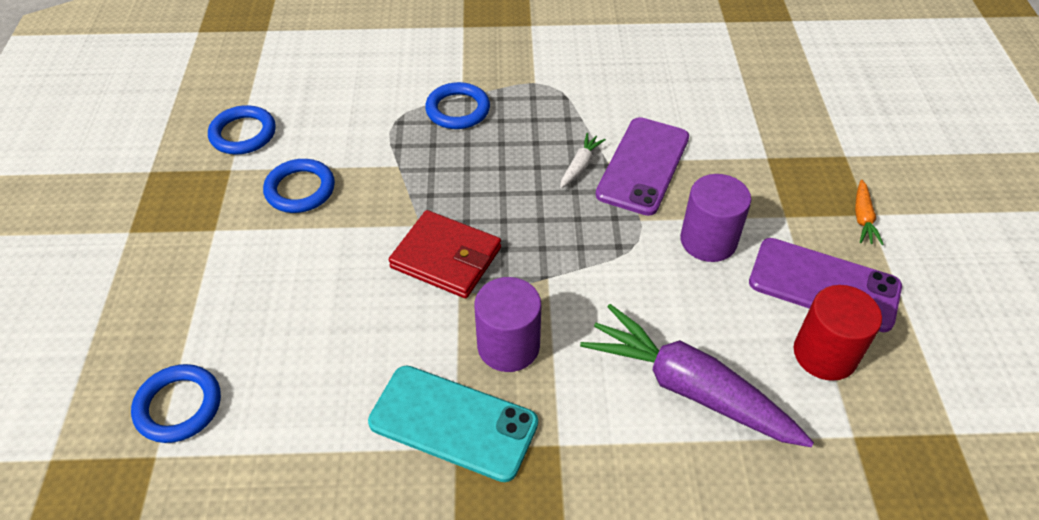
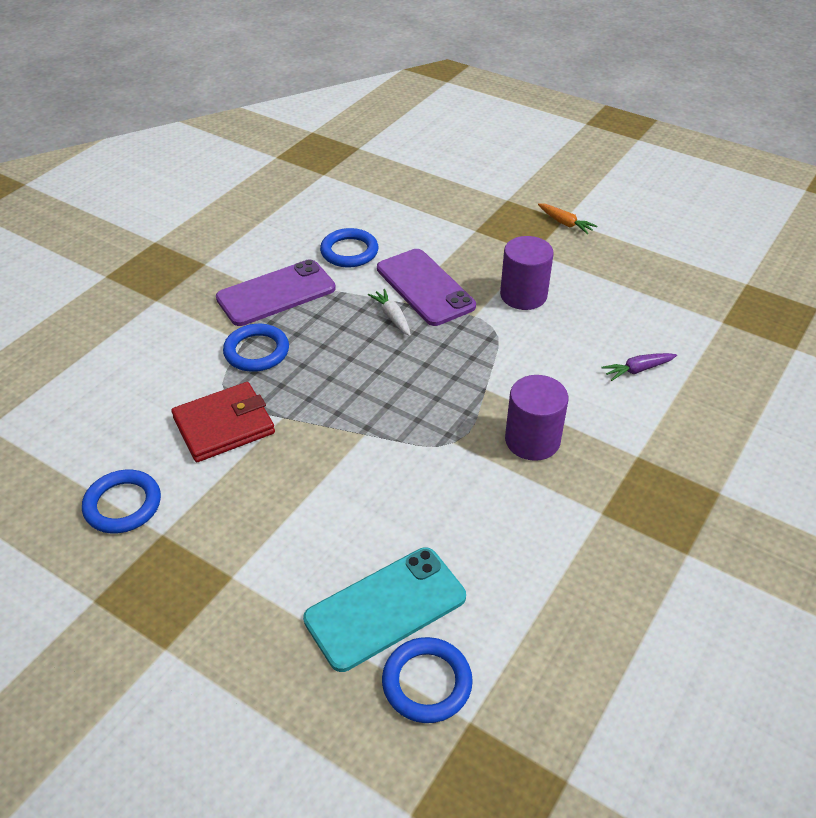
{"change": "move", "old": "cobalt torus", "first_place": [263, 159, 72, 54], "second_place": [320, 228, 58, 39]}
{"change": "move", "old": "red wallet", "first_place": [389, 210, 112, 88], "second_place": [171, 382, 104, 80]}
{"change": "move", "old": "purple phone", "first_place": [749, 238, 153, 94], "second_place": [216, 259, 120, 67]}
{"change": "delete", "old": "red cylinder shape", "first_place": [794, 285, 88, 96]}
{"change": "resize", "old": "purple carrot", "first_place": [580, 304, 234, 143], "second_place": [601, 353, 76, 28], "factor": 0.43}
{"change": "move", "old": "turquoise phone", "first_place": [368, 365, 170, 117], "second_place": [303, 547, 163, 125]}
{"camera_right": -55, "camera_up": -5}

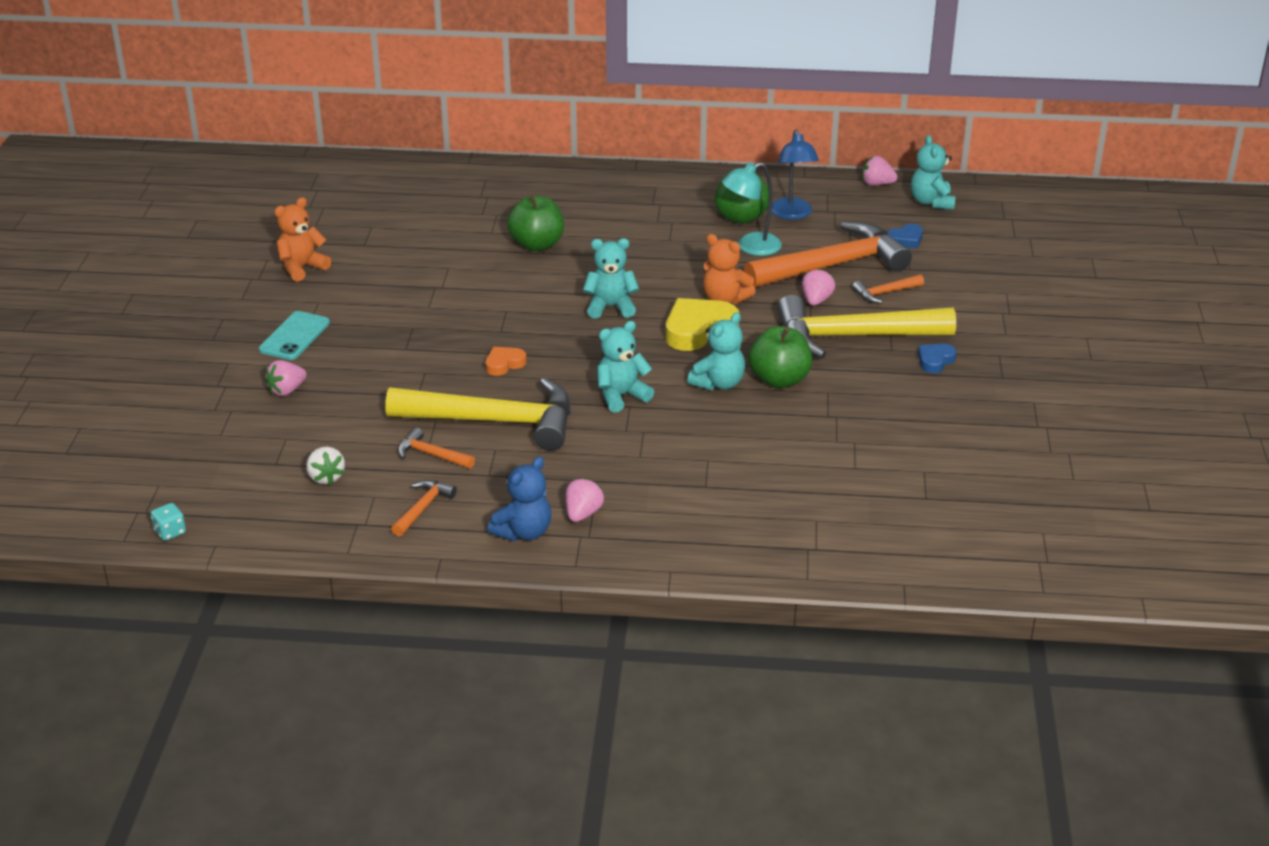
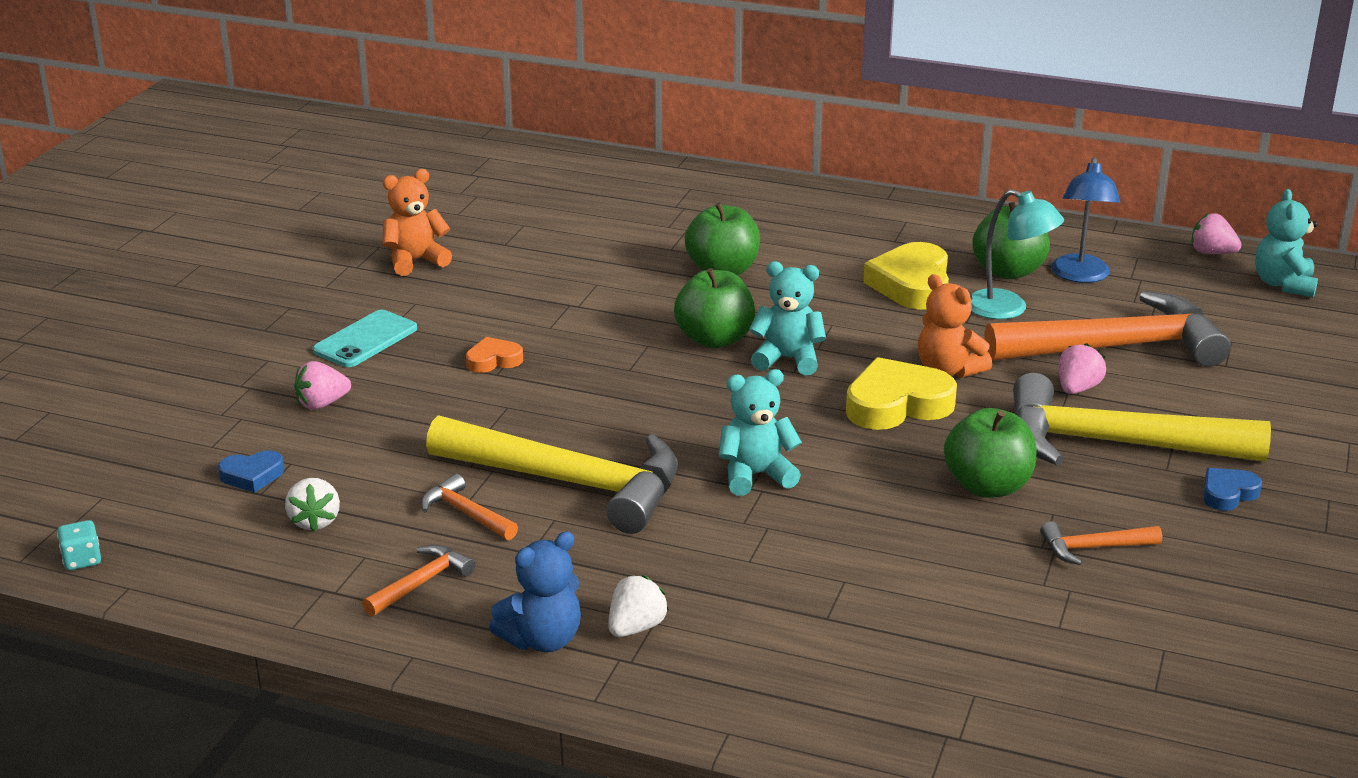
{"change": "rotate", "old": "turquoise lamp", "first_place": [722, 162, 60, 94], "second_place": [971, 189, 93, 130], "degrees": -135}
{"change": "move", "old": "cobalt heart shape", "first_place": [887, 224, 36, 25], "second_place": [218, 450, 66, 43]}
{"change": "move", "old": "orange carpenter's hammer", "first_place": [852, 274, 72, 30], "second_place": [1040, 521, 122, 44]}
{"change": "delete", "old": "turquoise stuffed bear", "first_place": [688, 312, 57, 78]}
{"change": "move", "old": "orange heart shape", "first_place": [485, 347, 41, 29], "second_place": [466, 337, 57, 36]}
{"change": "recolor", "old": "rosy toy strawberry", "new": "snow-white toy strawberry", "first_place": [566, 478, 38, 44], "second_place": [608, 575, 61, 62]}
{"change": "insert", "new": "yellow heart shape", "second_place": [863, 242, 86, 68]}
{"change": "insert", "new": "leaf-green apple", "second_place": [674, 268, 81, 80]}
{"camera_right": 15, "camera_up": -5}

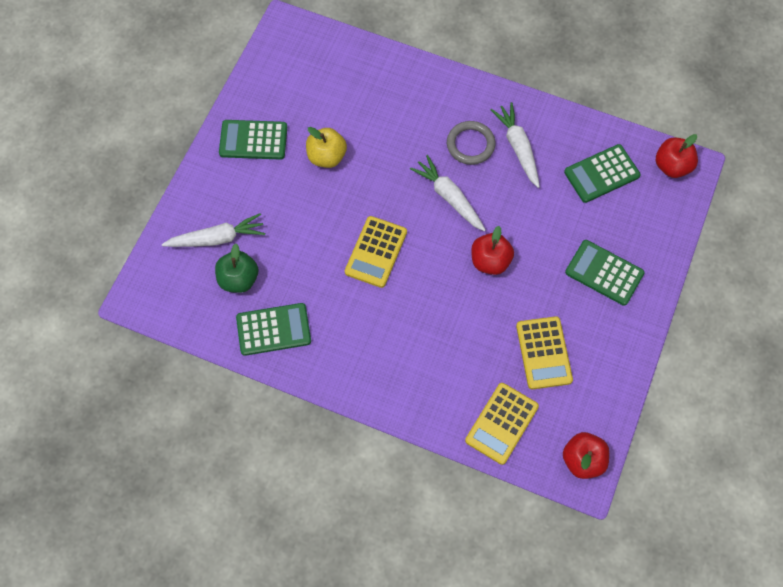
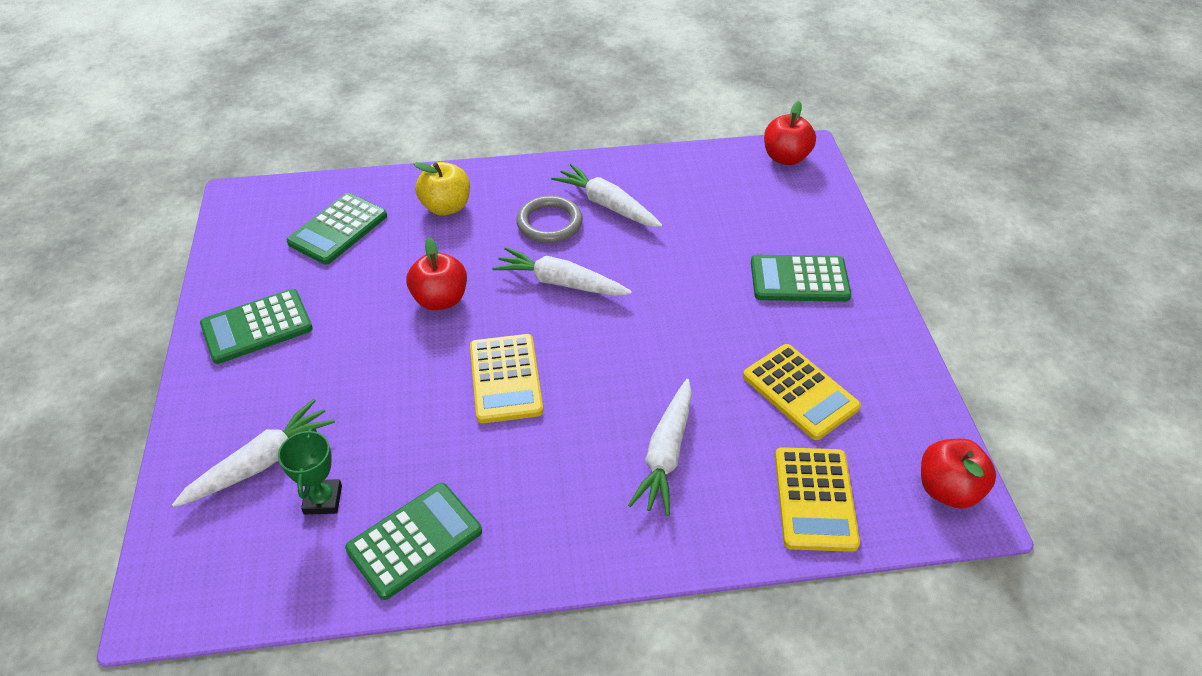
{"change": "move", "old": "yellow apple", "first_place": [306, 127, 41, 41], "second_place": [414, 162, 56, 54]}
{"change": "move", "old": "leaf-green calculator", "first_place": [564, 144, 76, 59], "second_place": [286, 193, 101, 72]}
{"change": "move", "old": "red apple", "first_place": [471, 226, 43, 49], "second_place": [407, 237, 60, 73]}
{"change": "replace", "old": "leaf-green apple", "new": "leaf-green prize cup", "first_place": [215, 244, 43, 49], "second_place": [278, 427, 64, 88]}
{"change": "insert", "new": "snow-white carrot", "second_place": [628, 379, 64, 137]}
{"camera_right": -30, "camera_up": -20}

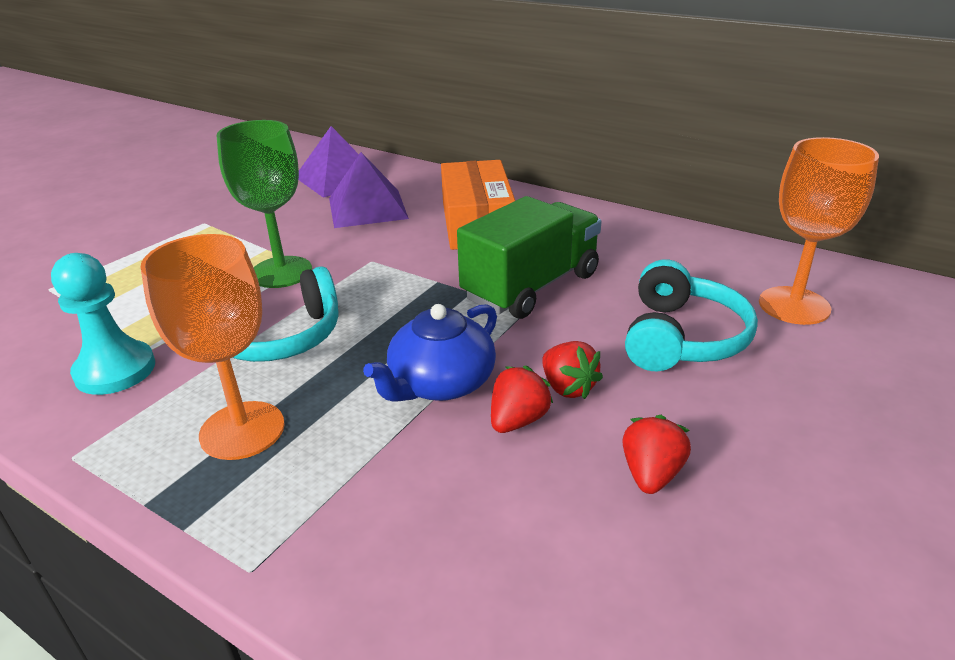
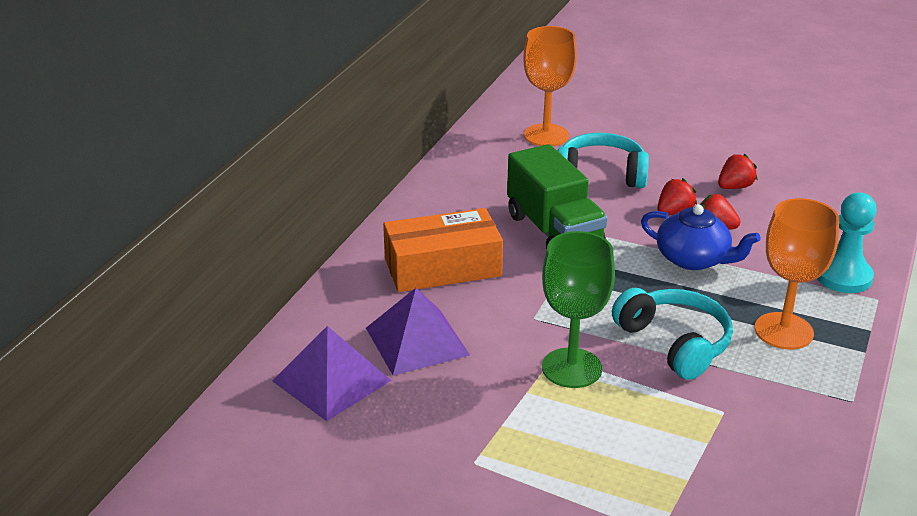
{"change": "rotate", "old": "leaf-green toy truck", "first_place": [457, 196, 145, 123], "second_place": [507, 144, 101, 105], "degrees": -150}
{"change": "move", "old": "turquoise pawn", "first_place": [51, 253, 104, 142], "second_place": [817, 193, 60, 100]}
{"change": "rotate", "old": "red toy strawberry", "first_place": [622, 415, 69, 79], "second_place": [718, 154, 39, 35], "degrees": 135}
{"camera_right": -100, "camera_up": 0}

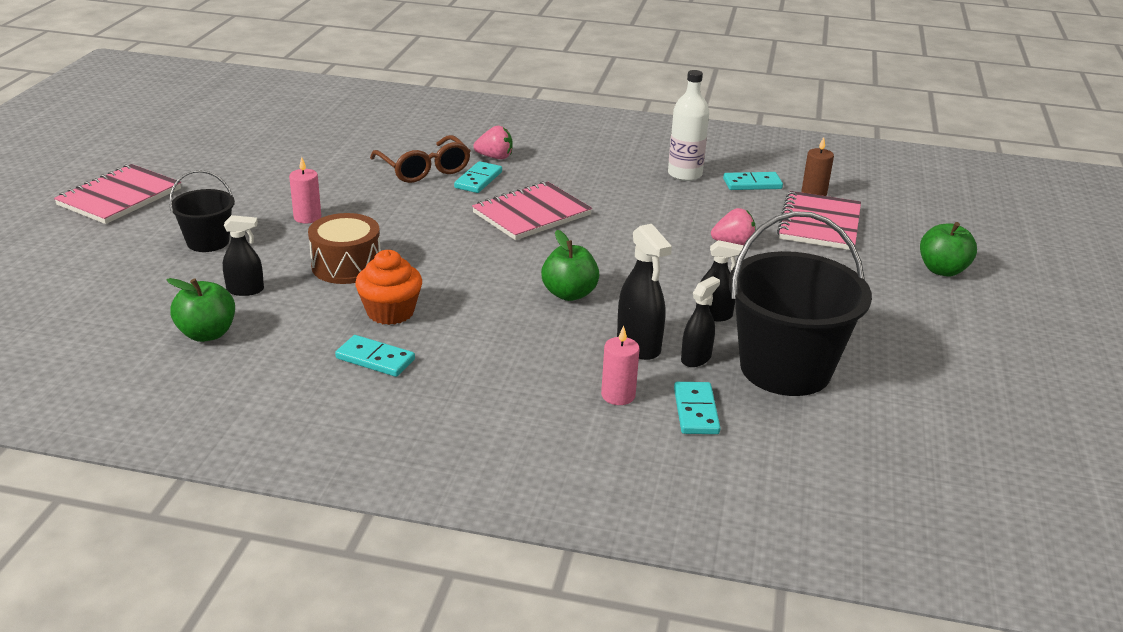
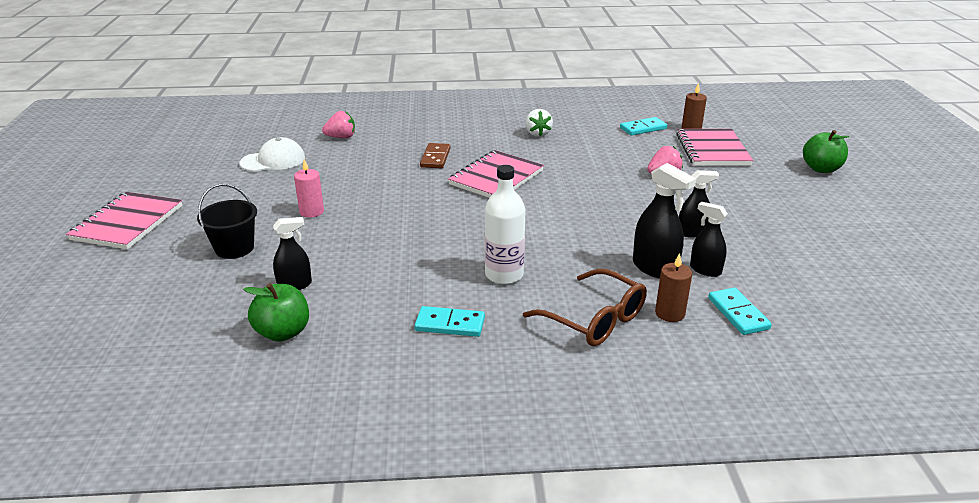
{"change": "move", "old": "snow-white drink bottle", "first_place": [668, 70, 41, 111], "second_place": [485, 165, 41, 120]}
{"change": "move", "old": "rosy toy strawberry", "first_place": [473, 126, 40, 33], "second_place": [322, 111, 33, 27]}
{"change": "move", "old": "brown glasses", "first_place": [370, 135, 101, 48], "second_place": [523, 269, 124, 77]}
{"change": "recolor", "old": "turquoise domino piece", "new": "brown domino piece", "first_place": [454, 161, 48, 32], "second_place": [420, 143, 30, 25]}
{"change": "delete", "old": "ebony pail", "first_place": [728, 211, 144, 185]}
{"change": "delete", "old": "brown snare drum", "first_place": [308, 213, 73, 71]}
{"change": "delete", "old": "leaf-green apple", "first_place": [541, 230, 58, 71]}
{"change": "delete", "old": "orange cupcake", "first_place": [355, 250, 67, 75]}
{"change": "rotate", "old": "ebony spray cleaner", "first_place": [681, 276, 39, 91], "second_place": [690, 202, 38, 75], "degrees": -75}
{"change": "recolor", "old": "rosy pillar candle", "new": "brown pillar candle", "first_place": [601, 326, 39, 79], "second_place": [655, 253, 37, 69]}
{"change": "insert", "new": "snow-white toy strawberry", "second_place": [525, 109, 28, 28]}
{"change": "insert", "new": "snow-white peaked cap", "second_place": [239, 137, 66, 35]}
{"camera_right": -15, "camera_up": 0}

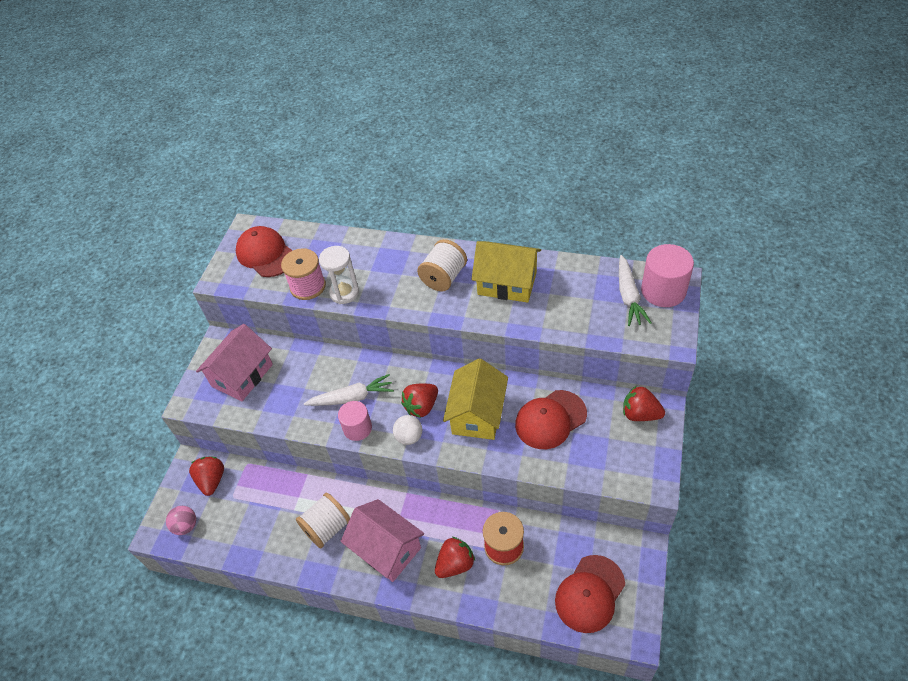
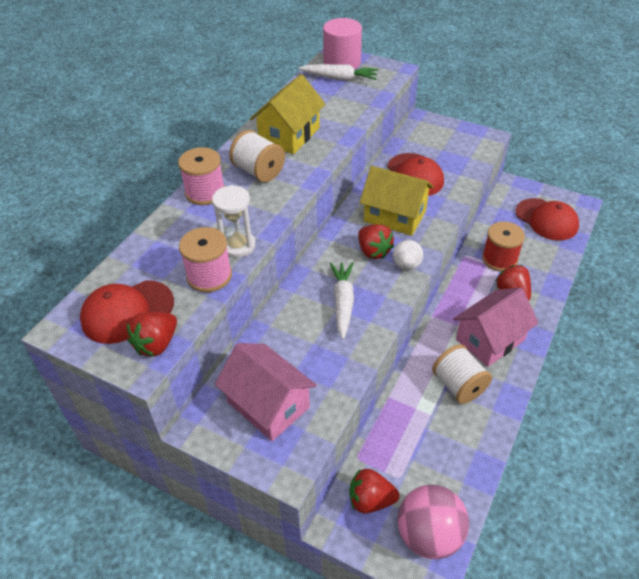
{"change": "move", "old": "red toy strawberry", "first_place": [623, 386, 42, 35], "second_place": [127, 312, 50, 45]}
{"change": "delete", "old": "rosy cylinder shape", "first_place": [338, 401, 34, 40]}
{"change": "resize", "old": "rosy play ball", "first_place": [166, 506, 30, 29], "second_place": [397, 485, 72, 74], "factor": 1.85}
{"change": "insert", "new": "rosy reel of thread", "second_place": [178, 147, 47, 58]}
{"camera_right": -80, "camera_up": -5}

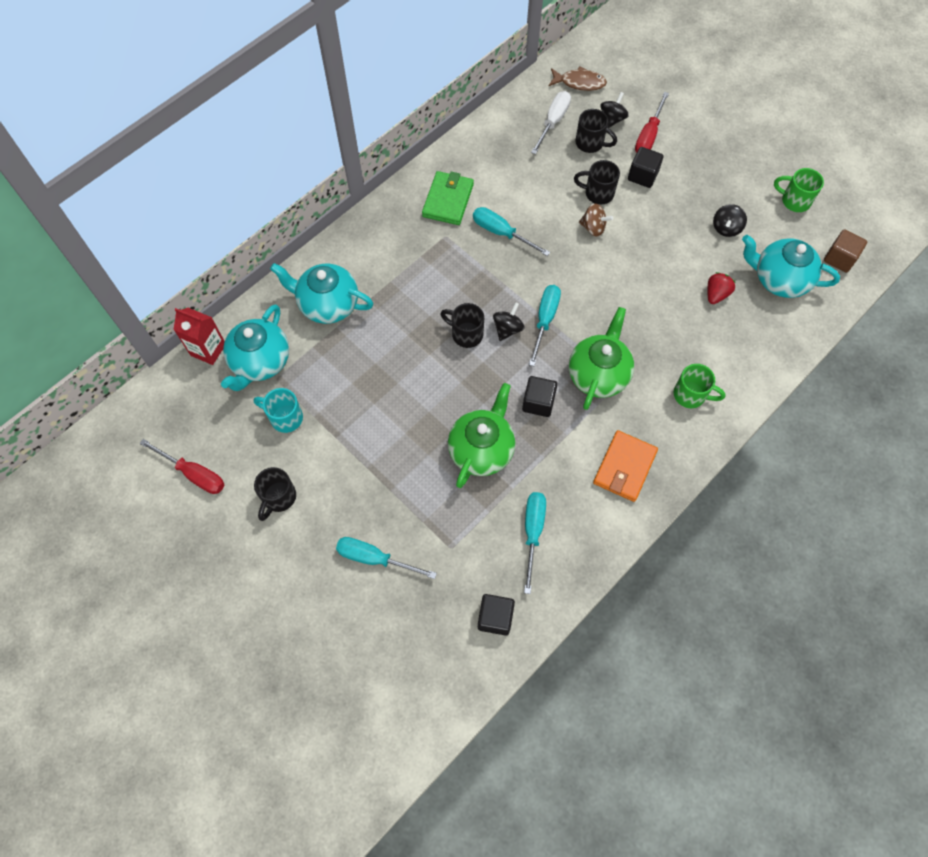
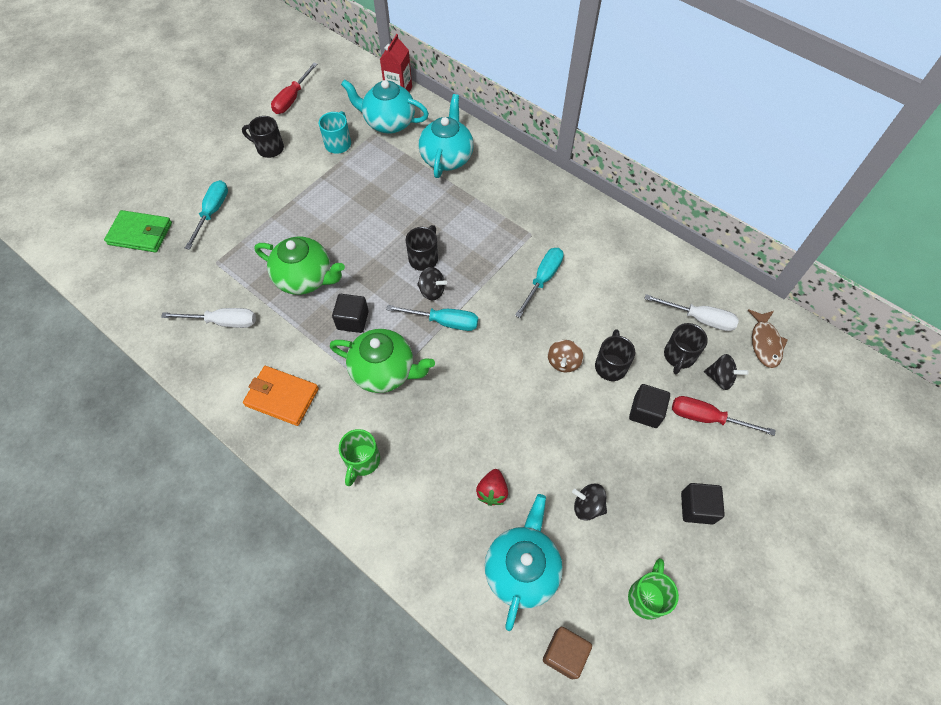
{"change": "move", "old": "leaf-green wallet", "first_place": [422, 171, 52, 54], "second_place": [104, 210, 68, 42]}
{"change": "rotate", "old": "red toy strawberry", "first_place": [707, 272, 29, 32], "second_place": [476, 469, 32, 37], "degrees": 75}
{"change": "recolor", "old": "turquoise screwdriver", "new": "snow-white screwdriver", "first_place": [524, 492, 22, 102], "second_place": [161, 308, 95, 20]}
{"change": "move", "old": "ebony block", "first_place": [478, 594, 37, 42], "second_place": [681, 483, 44, 42]}
{"camera_right": 85, "camera_up": -5}

